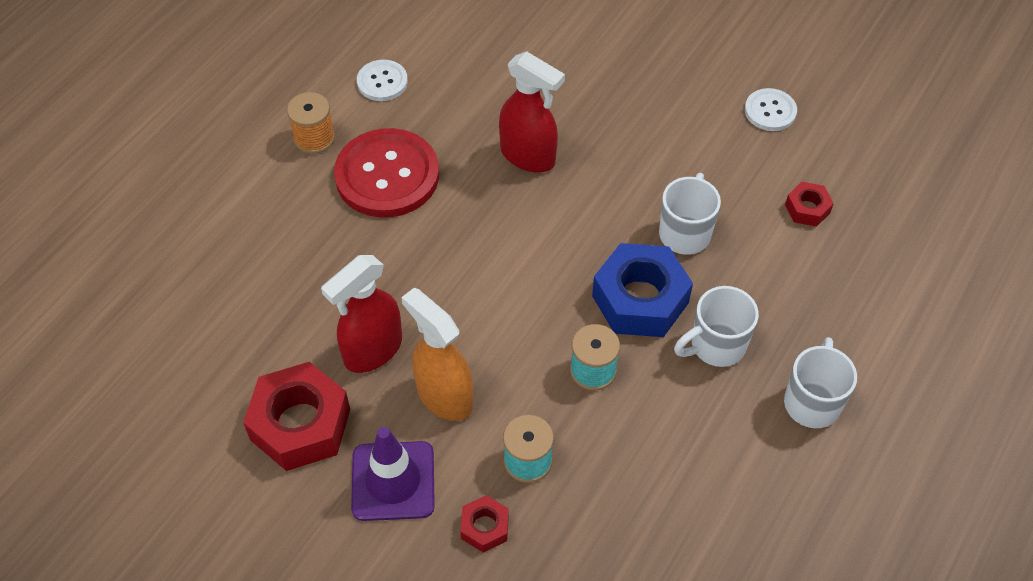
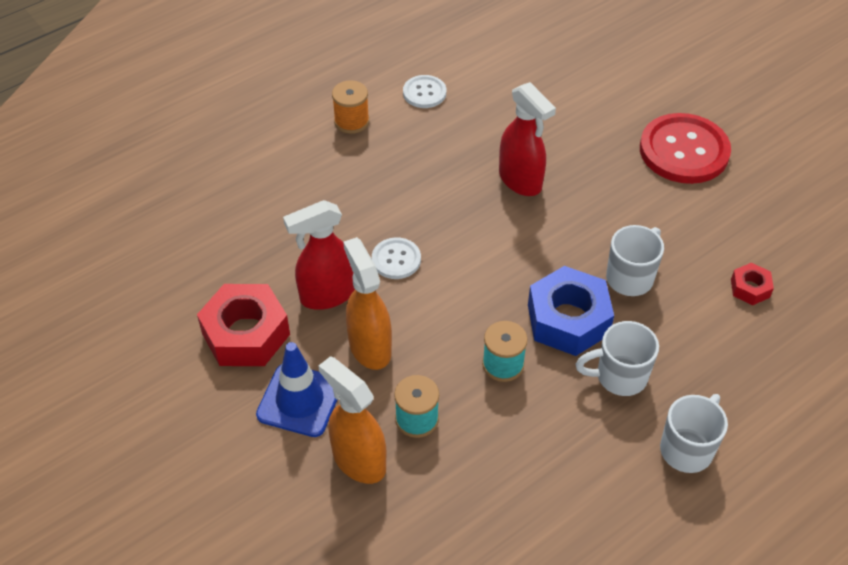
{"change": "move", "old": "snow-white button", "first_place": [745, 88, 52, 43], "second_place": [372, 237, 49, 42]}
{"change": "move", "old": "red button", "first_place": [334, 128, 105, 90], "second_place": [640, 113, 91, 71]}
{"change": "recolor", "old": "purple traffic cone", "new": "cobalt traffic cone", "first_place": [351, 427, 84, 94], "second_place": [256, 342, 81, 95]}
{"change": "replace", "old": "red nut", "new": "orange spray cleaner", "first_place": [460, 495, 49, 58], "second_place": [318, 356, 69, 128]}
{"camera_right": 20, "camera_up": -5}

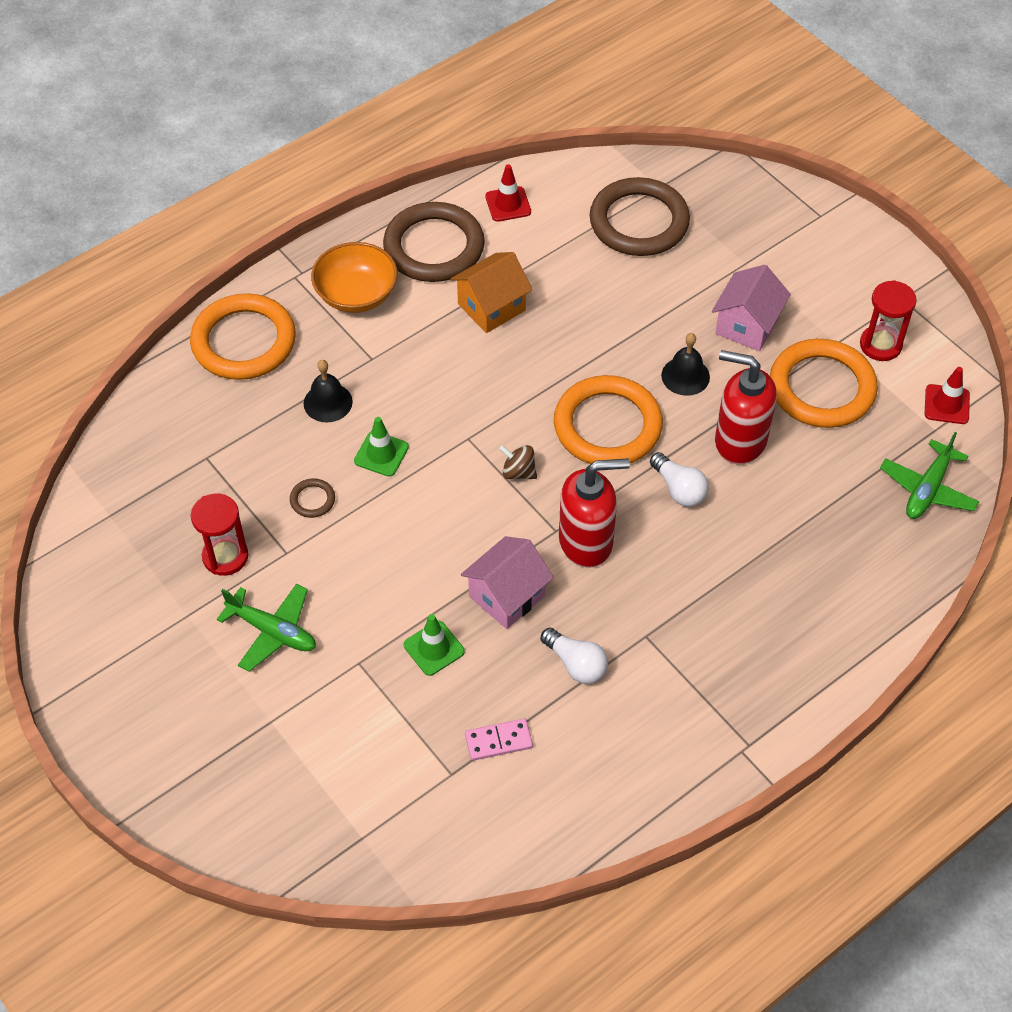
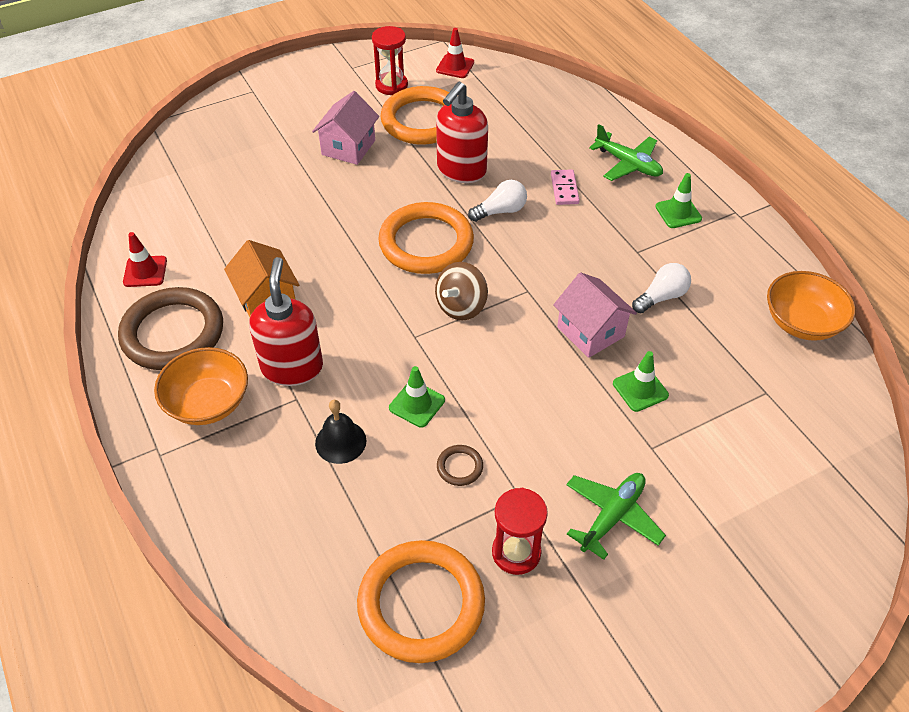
{"change": "delete", "old": "brown torus", "first_place": [589, 177, 101, 79]}
{"change": "rotate", "old": "rosy house", "first_place": [712, 265, 79, 86], "second_place": [312, 91, 67, 74], "degrees": 75}
{"change": "move", "old": "orange torus", "first_place": [190, 293, 106, 87], "second_place": [357, 540, 128, 123]}
{"change": "delete", "old": "ebony school bell", "first_place": [661, 333, 49, 63]}
{"change": "move", "old": "leaf-green plane", "first_place": [880, 432, 99, 87], "second_place": [589, 124, 74, 57]}
{"change": "resize", "old": "brown spinning top", "first_place": [499, 445, 38, 34], "second_place": [435, 262, 53, 58], "factor": 1.53}
{"change": "move", "old": "red soap dispenser", "first_place": [559, 458, 71, 110], "second_place": [249, 257, 74, 129]}
{"change": "move", "old": "rosy domino piece", "first_place": [465, 718, 68, 43], "second_place": [551, 170, 29, 35]}
{"change": "insert", "new": "leaf-green traffic cone", "second_place": [655, 173, 47, 55]}
{"change": "insert", "new": "orange bowl", "second_place": [767, 271, 89, 70]}
{"camera_right": -80, "camera_up": -5}

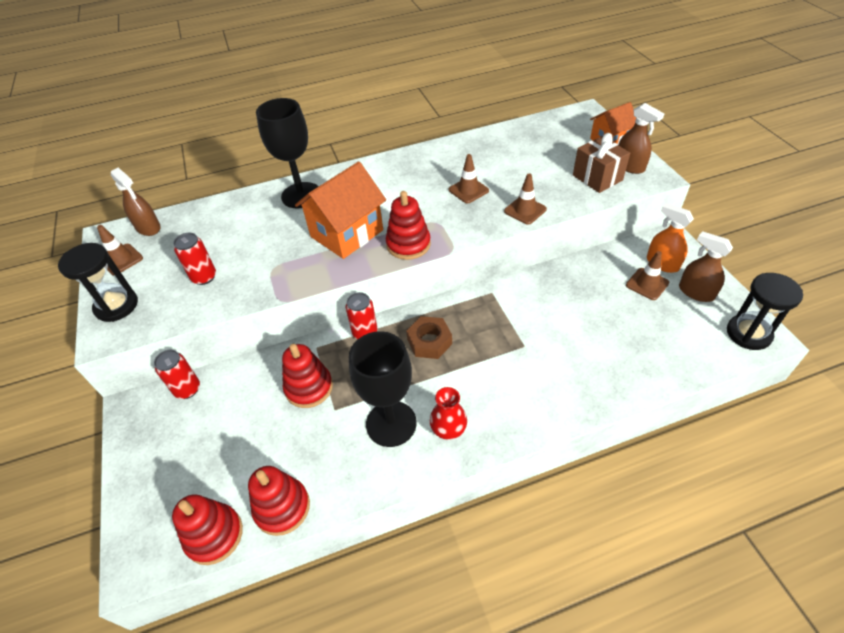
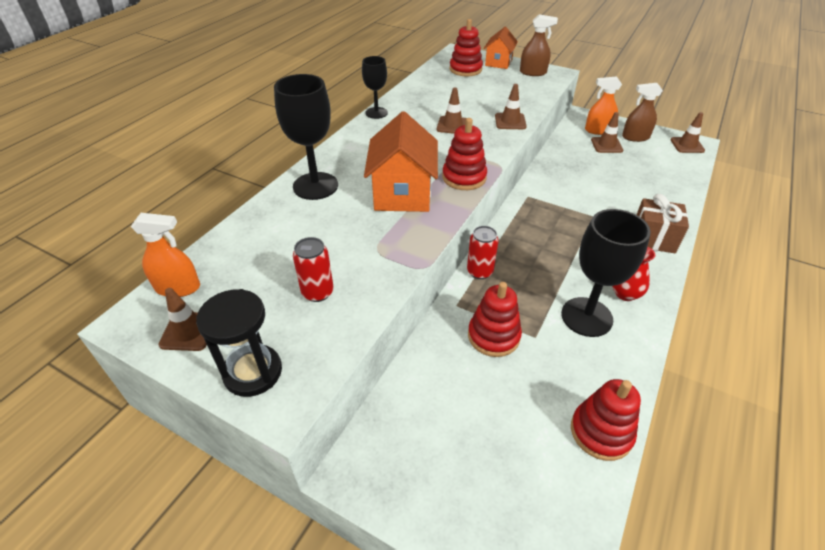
{"change": "move", "old": "brown gift", "first_place": [573, 133, 57, 60], "second_place": [636, 194, 53, 59]}
{"change": "recolor", "old": "brown spray cleaner", "new": "orange spray cleaner", "first_place": [111, 168, 50, 68], "second_place": [131, 213, 69, 84]}
{"change": "replace", "old": "ebony sandglass", "new": "brown traffic cone", "first_place": [727, 273, 76, 77], "second_place": [671, 112, 34, 41]}
{"change": "delete", "old": "brown nut", "first_place": [406, 316, 46, 43]}
{"change": "delete", "old": "red can", "first_place": [154, 350, 46, 49]}
{"change": "move", "old": "red ring stacker", "first_place": [172, 494, 71, 71], "second_place": [449, 19, 34, 58]}
{"change": "insert", "new": "ebony chalice", "second_place": [362, 56, 26, 63]}
{"camera_right": -45, "camera_up": -5}

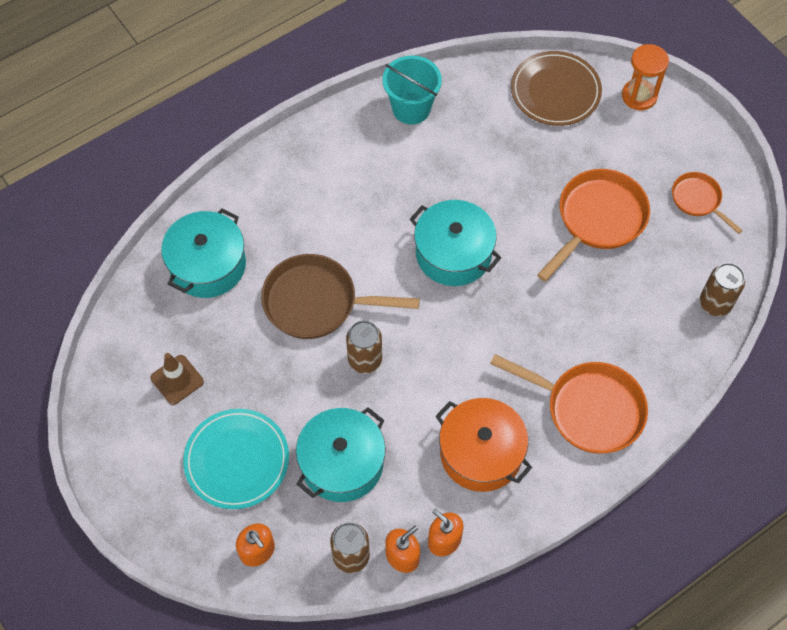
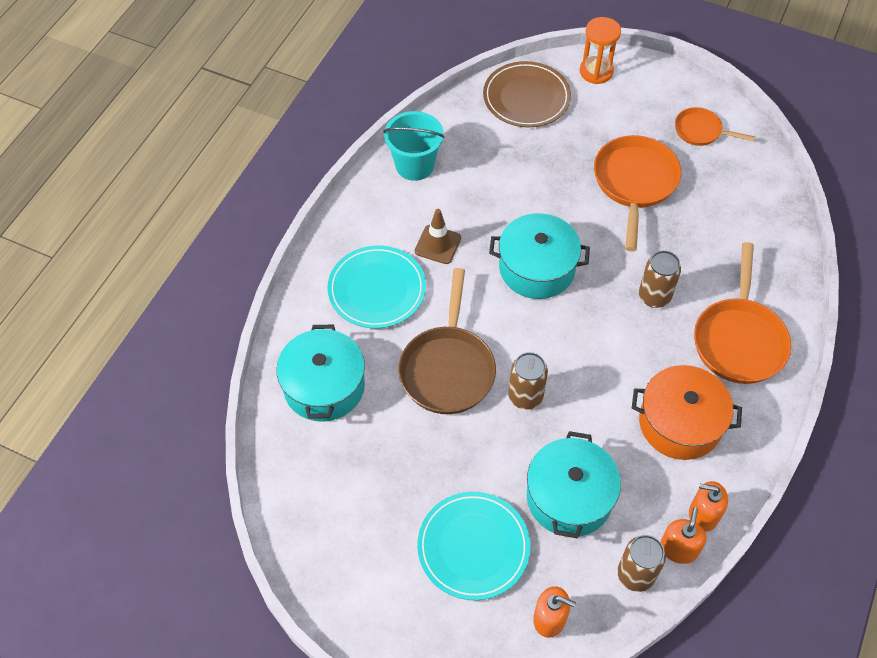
{"change": "rotate", "old": "brown frying pan", "first_place": [261, 254, 159, 85], "second_place": [398, 268, 98, 146], "degrees": -60}
{"change": "move", "old": "brown can", "first_place": [700, 263, 45, 53], "second_place": [639, 250, 42, 58]}
{"change": "move", "old": "brown traffic cone", "first_place": [151, 353, 53, 52], "second_place": [415, 209, 46, 55]}
{"change": "rotate", "old": "orange frying pan", "first_place": [490, 354, 158, 100], "second_place": [694, 242, 97, 142], "degrees": 105}
{"change": "insert", "new": "turquoise plate", "second_place": [327, 245, 99, 84]}
{"camera_right": -30, "camera_up": -5}

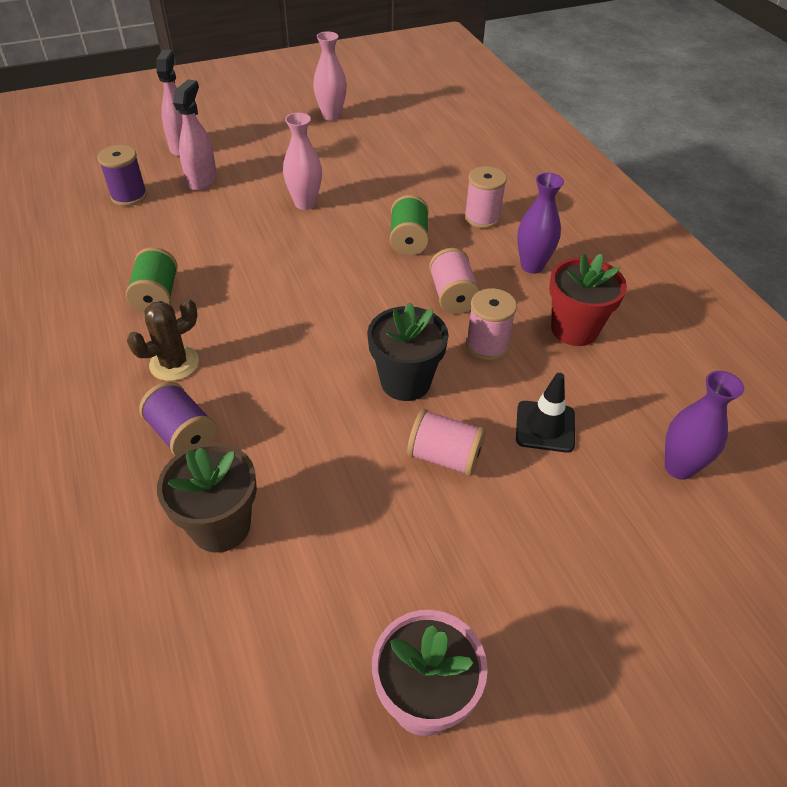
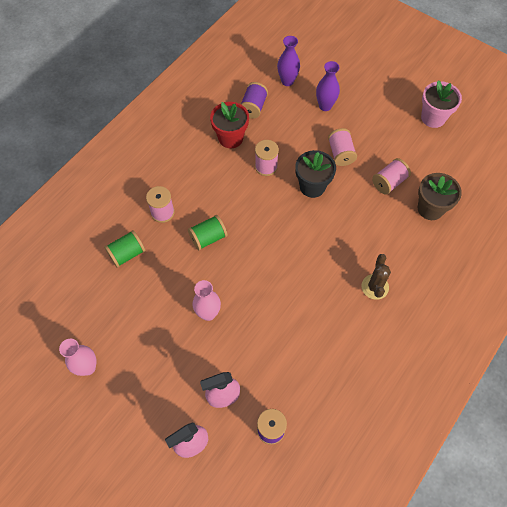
{"change": "move", "old": "purple vase", "first_place": [517, 173, 47, 101], "second_place": [316, 61, 24, 50]}
{"change": "move", "old": "leaf-green reel of thread", "first_place": [126, 247, 52, 66], "second_place": [104, 230, 41, 38]}
{"change": "move", "old": "rosy reel of thread", "first_place": [429, 248, 51, 66], "second_place": [372, 158, 39, 36]}
{"change": "rotate", "old": "brown prickly plant", "first_place": [127, 298, 72, 83], "second_place": [361, 254, 30, 46], "degrees": 75}
{"change": "delete", "old": "ebony traffic cone", "first_place": [516, 373, 59, 80]}
{"change": "move", "old": "purple reel of thread", "first_place": [139, 381, 78, 75], "second_place": [241, 82, 27, 37]}
{"camera_right": -120, "camera_up": 15}

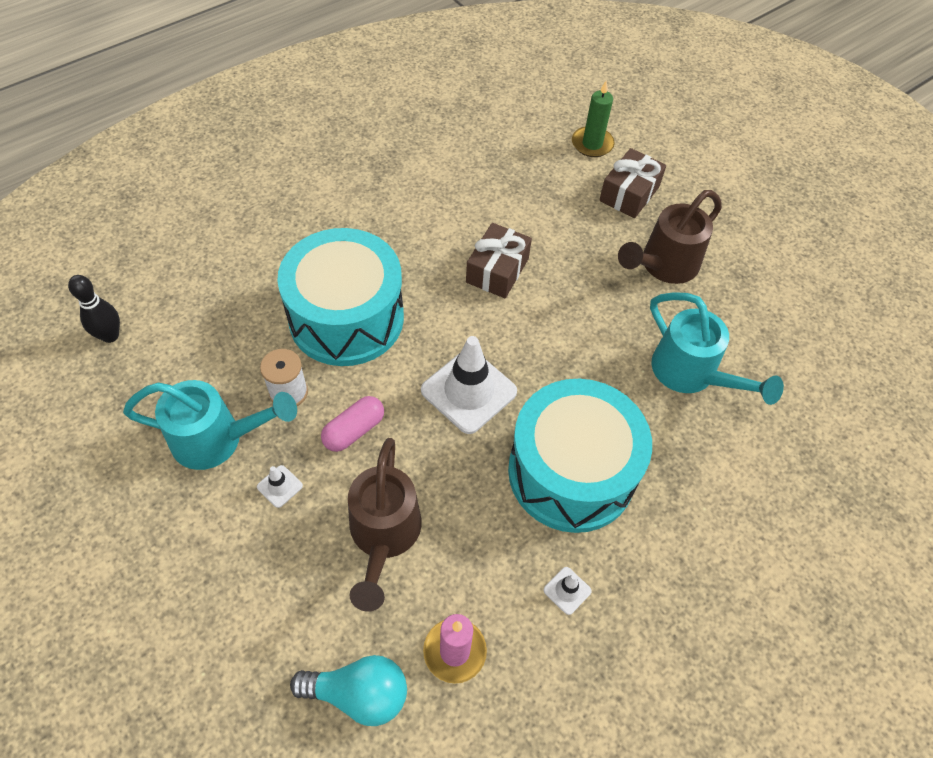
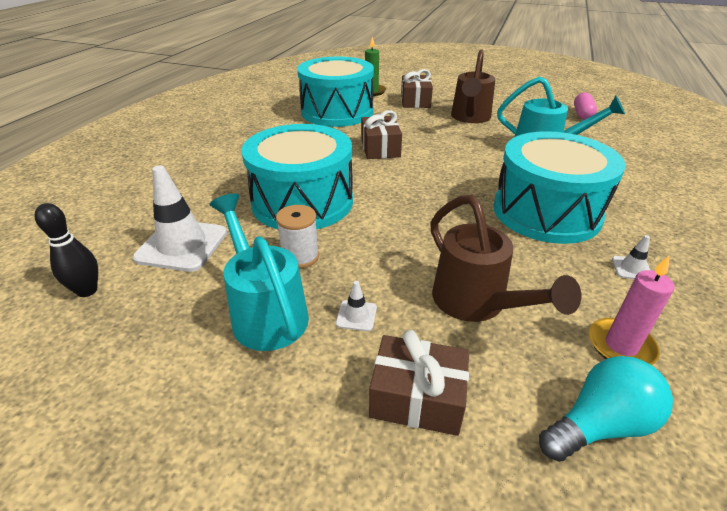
{"change": "move", "old": "snow-white traffic cone", "first_place": [421, 336, 96, 98], "second_place": [133, 166, 94, 106]}
{"change": "rotate", "old": "turquoise sprinkling can", "first_place": [123, 380, 174, 90], "second_place": [209, 194, 100, 157], "degrees": -90}
{"change": "move", "old": "rosy pill", "first_place": [321, 396, 63, 56], "second_place": [574, 92, 23, 28]}
{"change": "insert", "new": "turquoise snare drum", "second_place": [297, 56, 77, 71]}
{"change": "insert", "new": "brown gift", "second_place": [369, 330, 100, 106]}
{"camera_right": -30, "camera_up": -20}

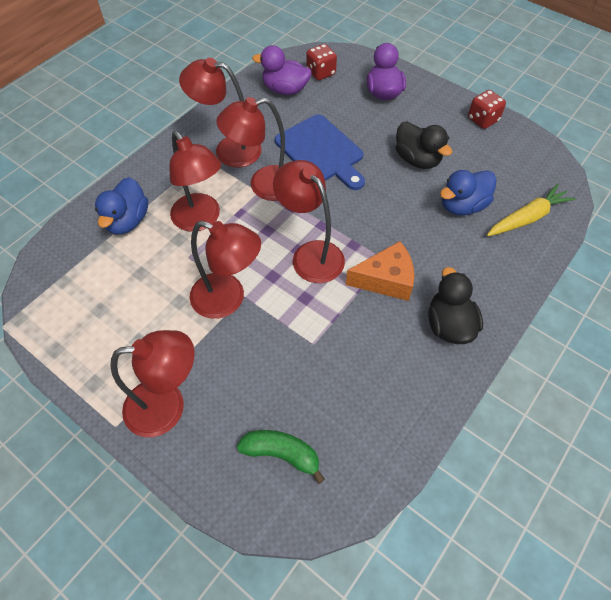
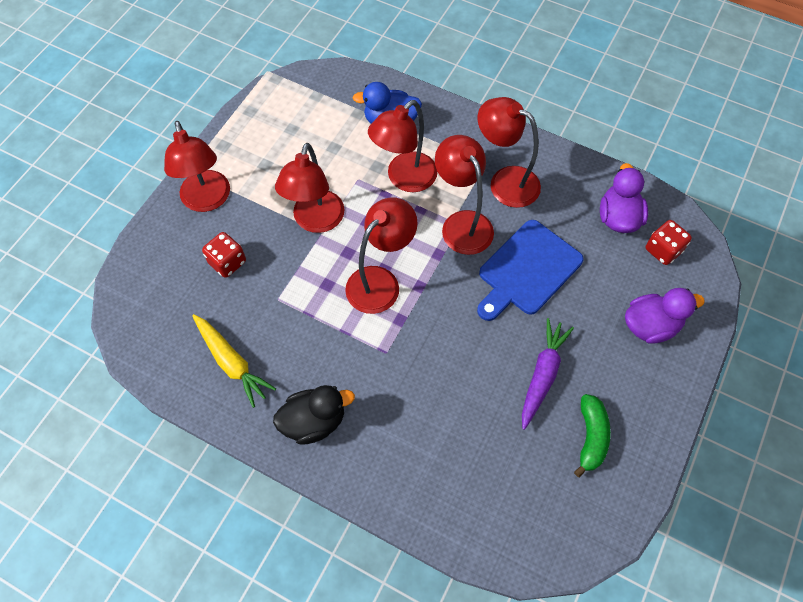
{"change": "rotate", "old": "red lamp", "first_place": [179, 58, 83, 110], "second_place": [478, 97, 63, 111], "degrees": -60}
{"change": "move", "old": "red die", "first_place": [468, 90, 38, 39], "second_place": [202, 232, 44, 46]}
{"change": "replace", "old": "ebony duck", "new": "purple carrot", "first_place": [396, 121, 56, 48], "second_place": [522, 318, 52, 112]}
{"change": "delete", "old": "cobalt duck", "first_place": [440, 170, 56, 46]}
{"change": "move", "old": "yellow carrot", "first_place": [487, 184, 89, 52], "second_place": [192, 314, 84, 94]}
{"change": "delete", "old": "orange piece of cheese", "first_place": [346, 241, 68, 60]}
{"change": "move", "old": "leaf-green banana", "first_place": [237, 430, 88, 54], "second_place": [574, 394, 37, 84]}
{"camera_right": 80, "camera_up": 5}

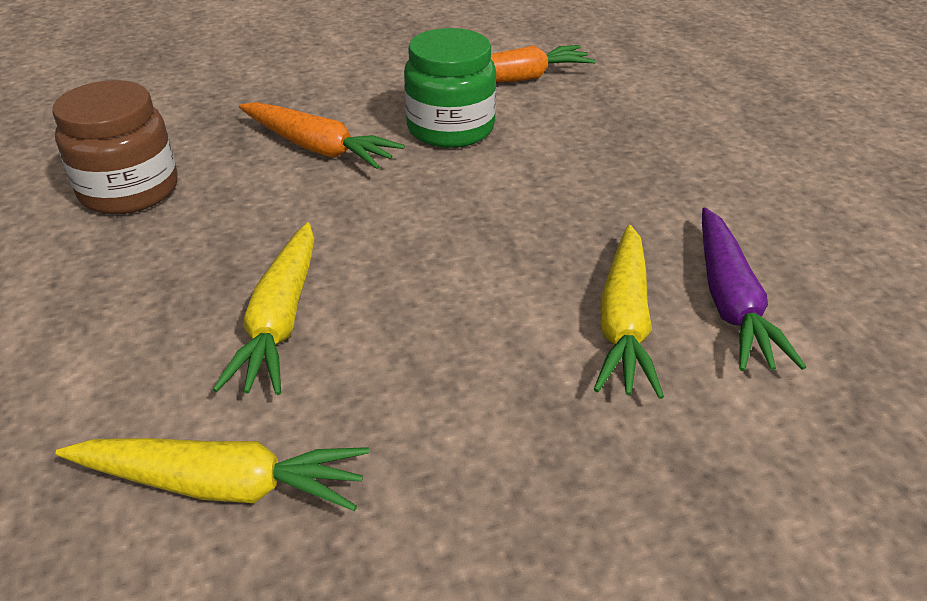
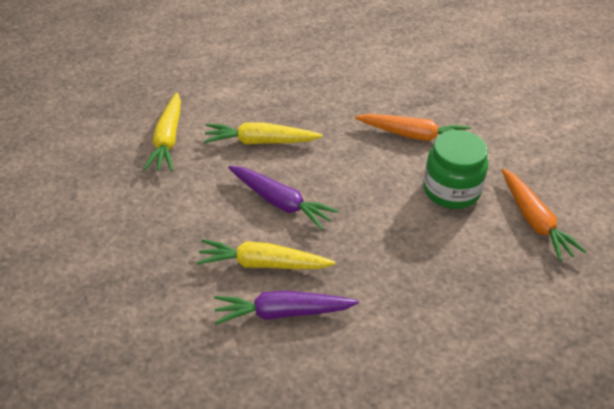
{"change": "delete", "old": "brown preserve jar", "first_place": [53, 80, 125, 134]}
{"change": "rotate", "old": "orange carrot", "first_place": [239, 102, 166, 67], "second_place": [355, 114, 116, 27], "degrees": -105}
{"change": "insert", "new": "purple carrot", "second_place": [228, 166, 111, 64]}
{"camera_right": 85, "camera_up": 5}

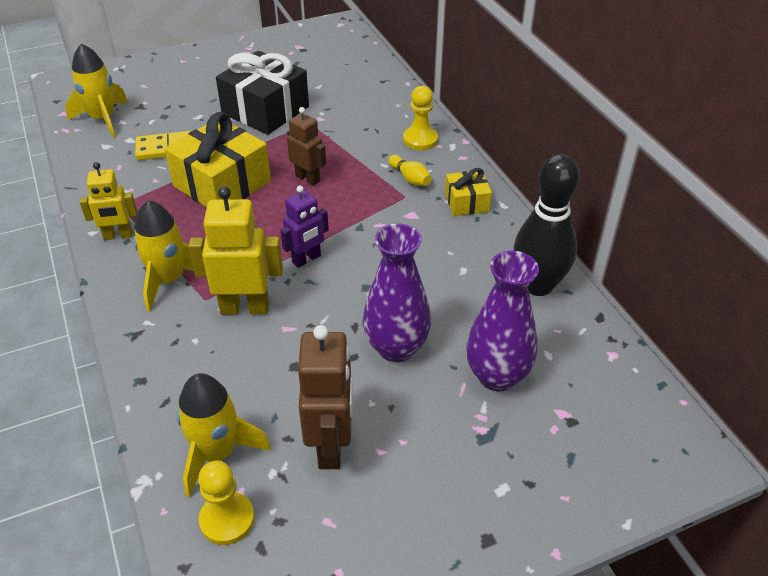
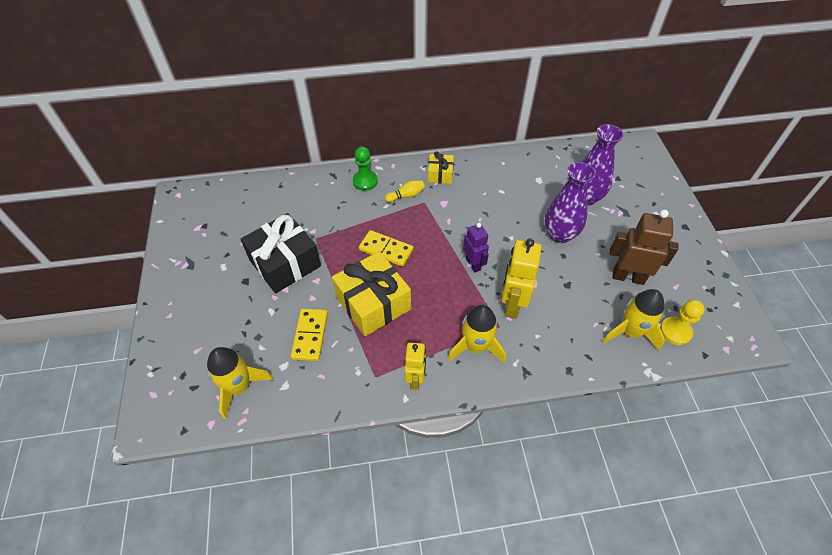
{"change": "recolor", "old": "yellow pawn", "new": "leaf-green pawn", "first_place": [403, 86, 35, 64], "second_place": [353, 147, 25, 44]}
{"change": "replace", "old": "brown robot figure", "new": "yellow domino piece", "first_place": [287, 107, 39, 79], "second_place": [359, 230, 54, 37]}
{"change": "delete", "old": "ebony bowling pin", "first_place": [513, 154, 66, 142]}
{"camera_right": -75, "camera_up": 10}

